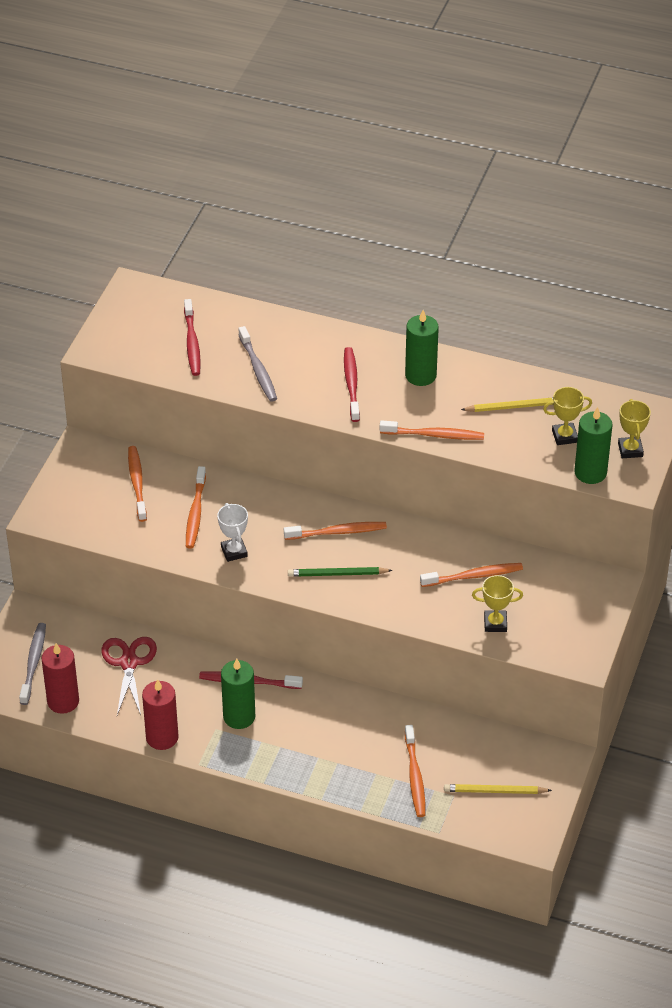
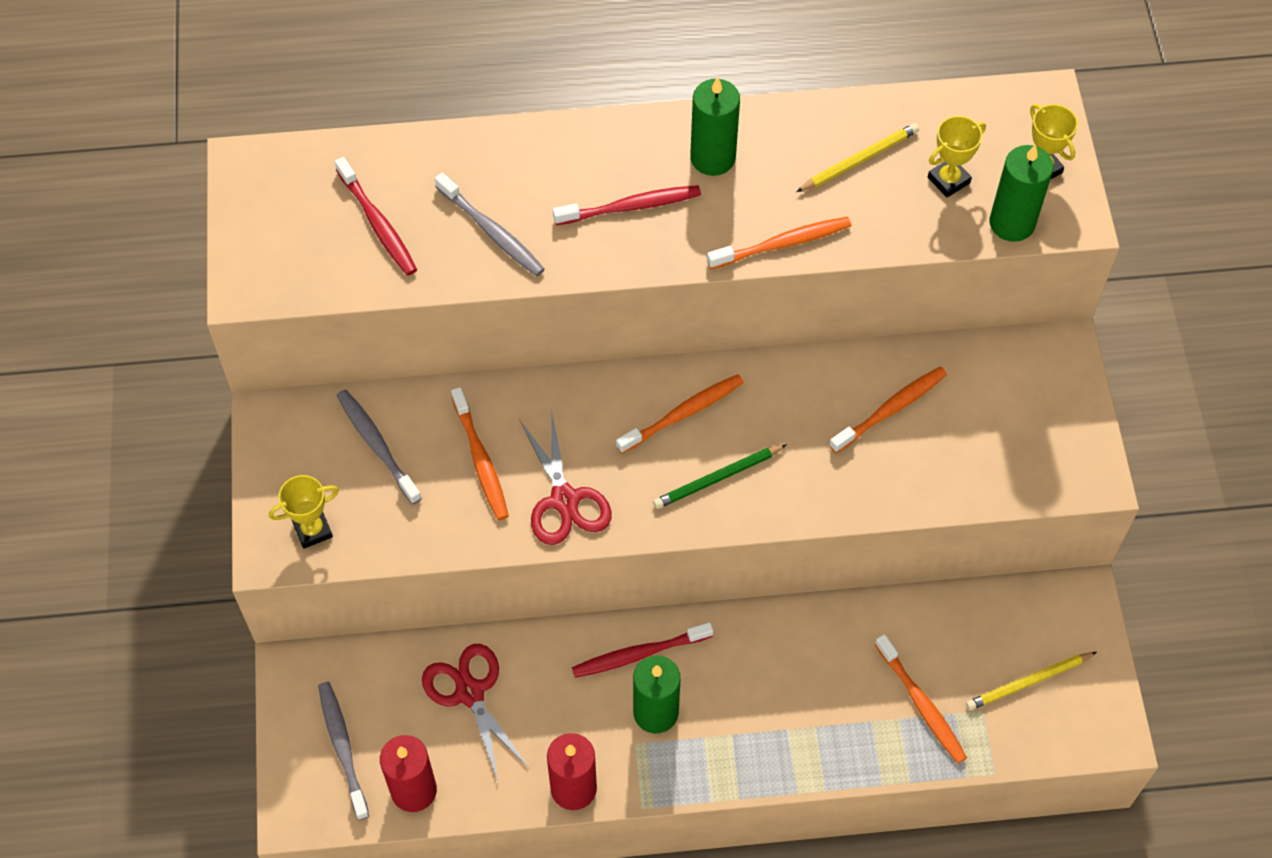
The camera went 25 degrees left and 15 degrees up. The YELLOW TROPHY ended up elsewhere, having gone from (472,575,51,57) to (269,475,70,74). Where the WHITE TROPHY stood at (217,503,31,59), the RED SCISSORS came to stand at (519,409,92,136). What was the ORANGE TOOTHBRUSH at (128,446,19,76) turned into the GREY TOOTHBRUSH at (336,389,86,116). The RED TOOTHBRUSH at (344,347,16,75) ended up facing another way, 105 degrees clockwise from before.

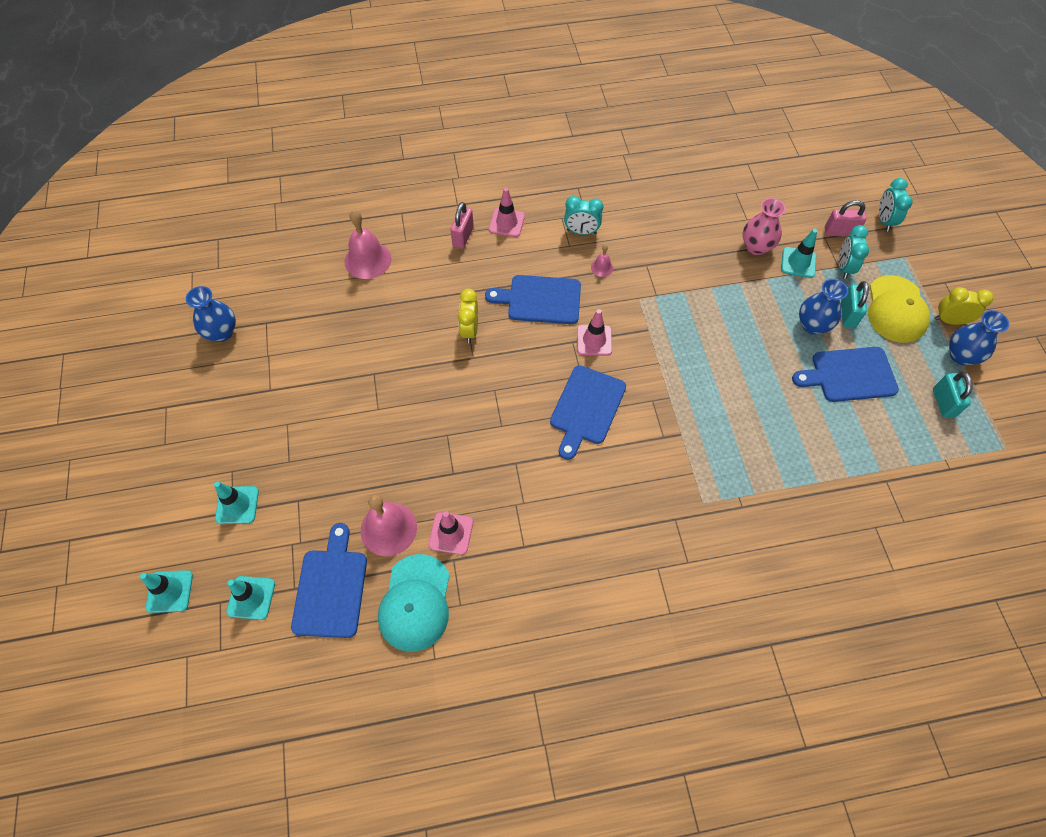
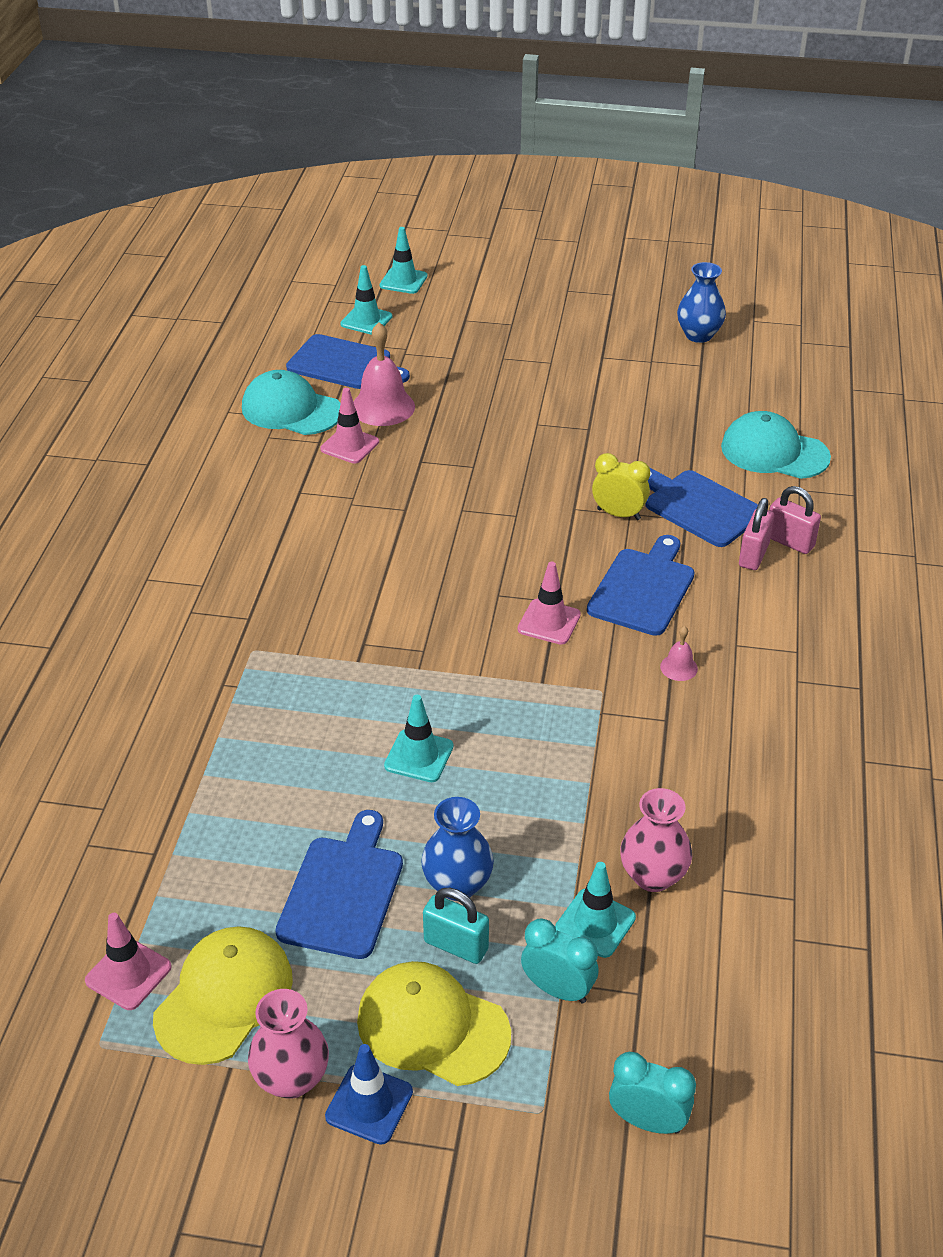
The camera went 110 degrees right and 20 degrees down. The second view lost the TURQUOISE CLOCK at (564,196,39,39). The TURQUOISE TRAFFIC CONE ended up elsewhere, having gone from (214,481,45,43) to (384,695,69,87). The PINK TRAFFIC CONE ended up elsewhere, having gone from (489,188,36,49) to (85,913,87,97). The BLUE CUTTING BOARD ended up elsewhere, having gone from (550,365,76,95) to (645,468,113,79). The PINK PADLOCK ended up elsewhere, having gone from (825,200,42,37) to (739,498,35,72). Where the PINK BELL stood at (345,210,47,69), the TURQUOISE CAP came to stand at (721,411,110,68). Where the TURQUOISE PADLOCK stood at (933,372,40,46), the YELLOW CAP came to stand at (153,926,140,139). Where the YELLOW CLOCK stood at (934,287,59,38), the BLUE TRAFFIC CONE came to stand at (325,1044,88,101). What was the BLUE VASE at (949,310,60,55) turned into the PINK VASE at (248,989,81,110).

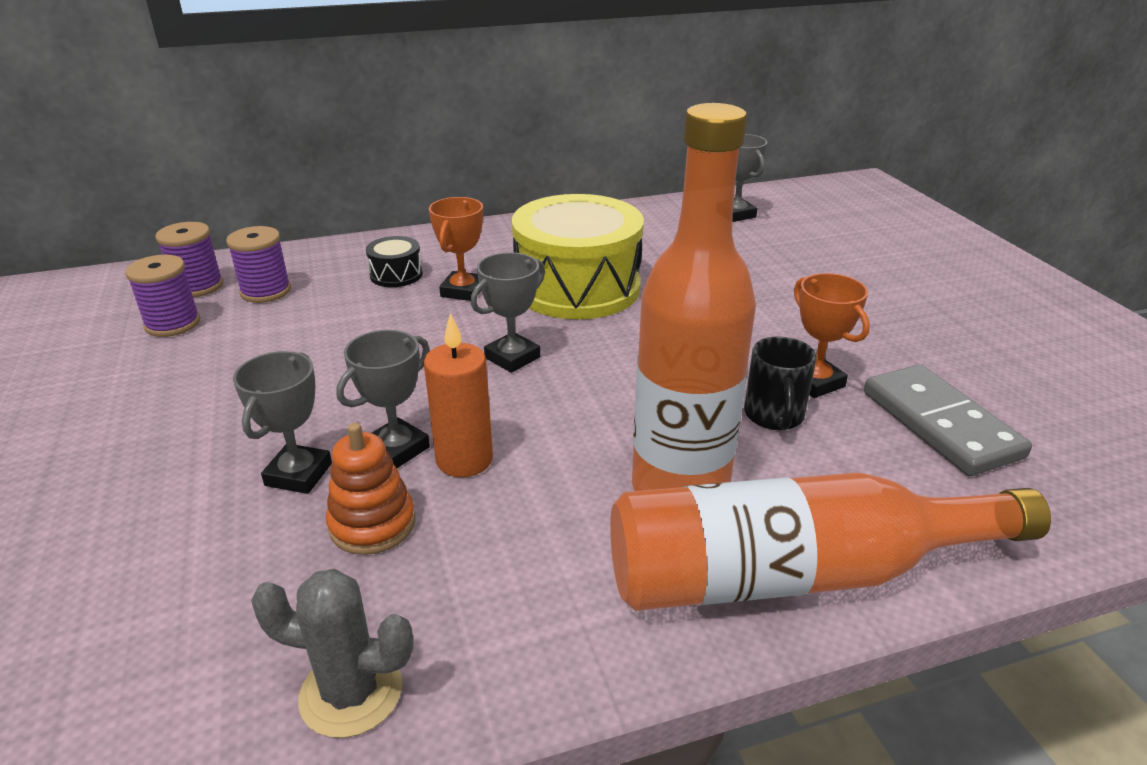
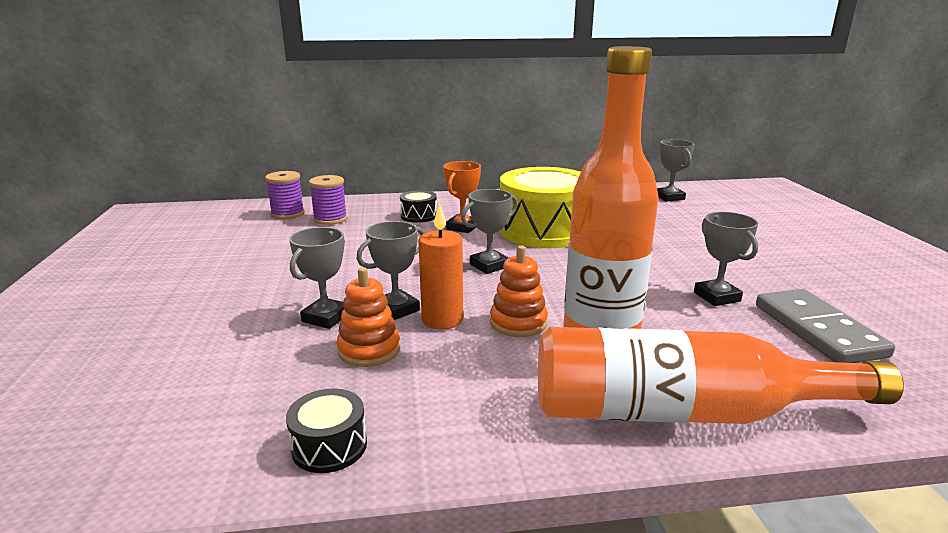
The camera went 10 degrees right and 10 degrees down. The second view lost the PURPLE SPOOL at (125,255,75,82). The second view lost the BLACK MUG at (744,336,73,94). The second view gained the ORANGE STACKING TOY at (490,245,58,92). Where the GREY CACTUS stood at (251,569,163,169), the BLACK DRUM came to stand at (286,388,81,85). What was the ORANGE TROPHY at (794,273,76,125) turned into the GREY TROPHY at (694,212,64,94).

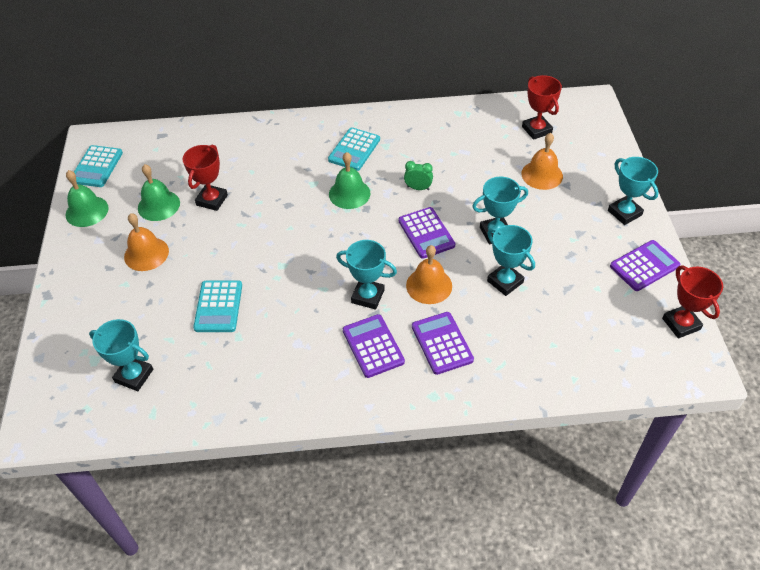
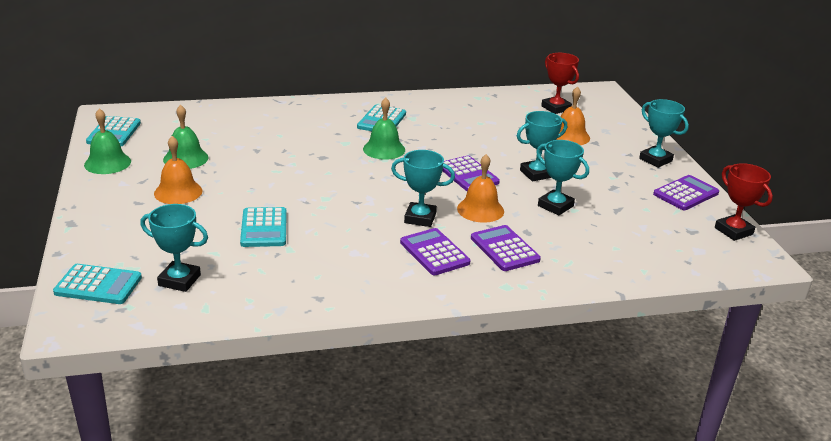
The camera went 10 degrees left and 20 degrees down. The second view lost the RED TROPHY at (182,145,46,66). The second view lost the GREEN CLOCK at (404,161,29,29). The second view gained the TURQUOISE CALCULATOR at (53,264,89,40).

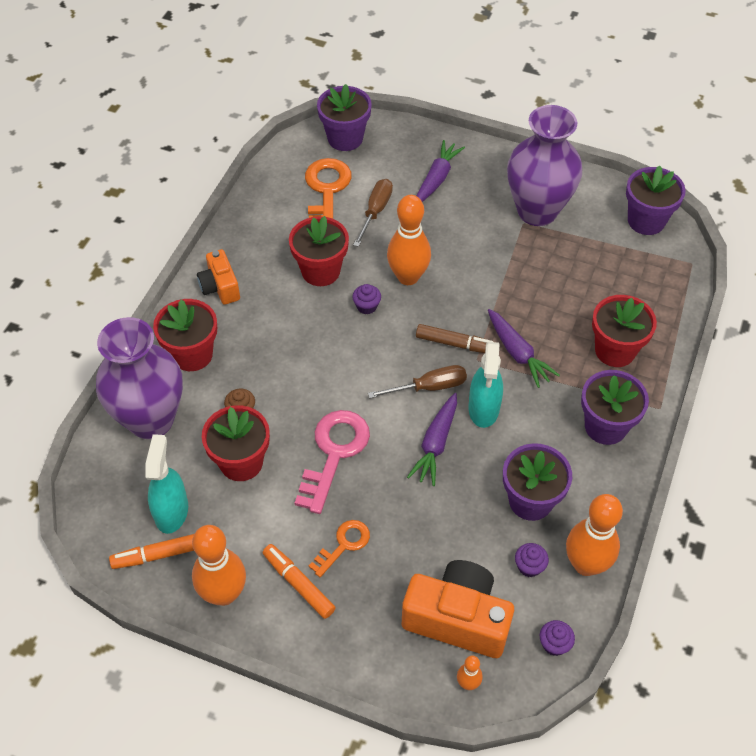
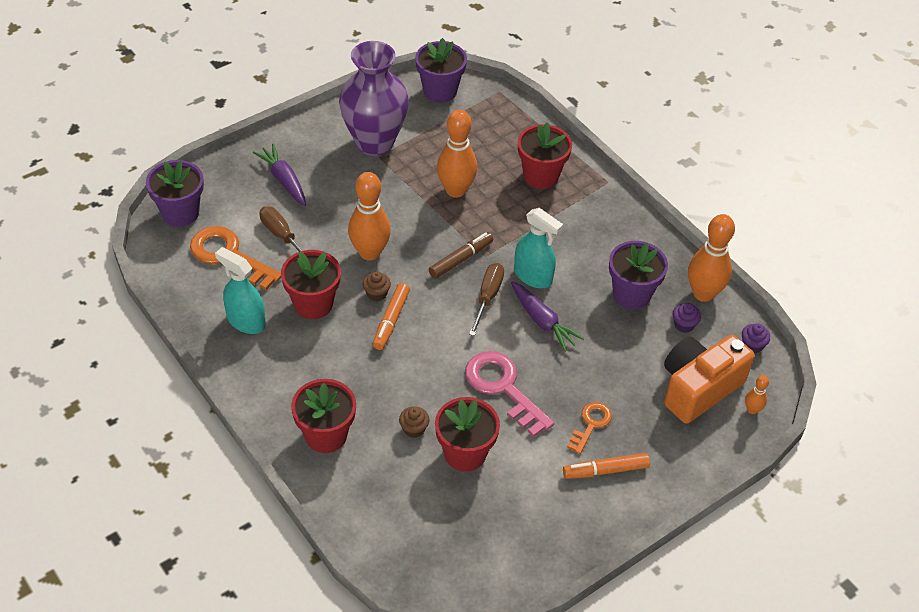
The camera went 60 degrees left and 5 degrees down. The second view lost the PURPLE VASE at (96,317,87,122). The second view lost the ORANGE CAMERA at (197,249,43,56). The second view lost the PURPLE CARROT at (488,309,72,79). The second view lost the PURPLE FLOWER POT at (581,370,68,75). The ORANGE MARKER ended up elsewhere, having gone from (109,534,85,35) to (373,283,37,67). The TURQUOISE SPRAY BOTTLE ended up elsewhere, having gone from (145,434,43,100) to (215,247,51,87). The ORANGE BOWLING PIN ended up elsewhere, having gone from (192,525,54,81) to (437,109,40,89). What was the PURPLE CUPCAKE at (352,284,29,31) turned into the BROWN CUPCAKE at (363,271,28,30). The ORANGE KEY at (309,520,61,57) ended up facing another way, 45 degrees clockwise from before.

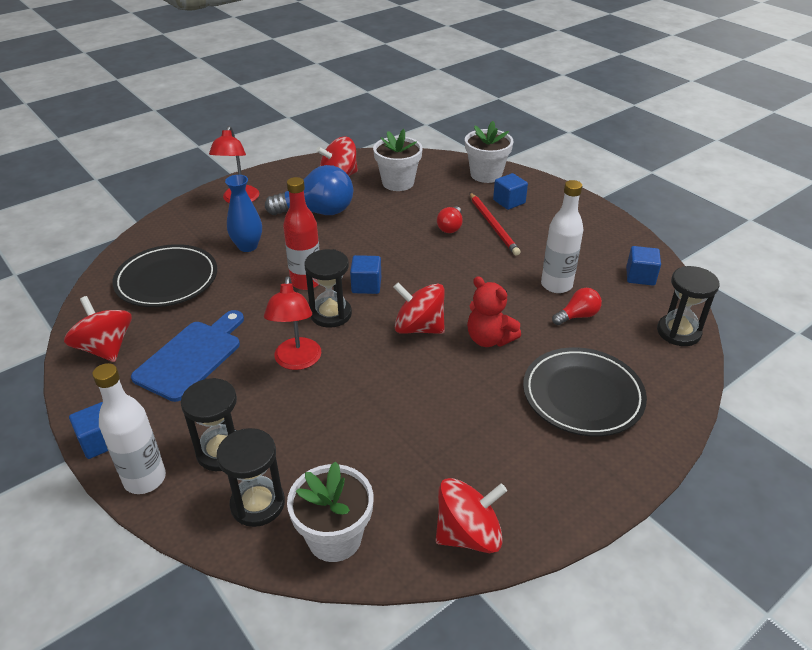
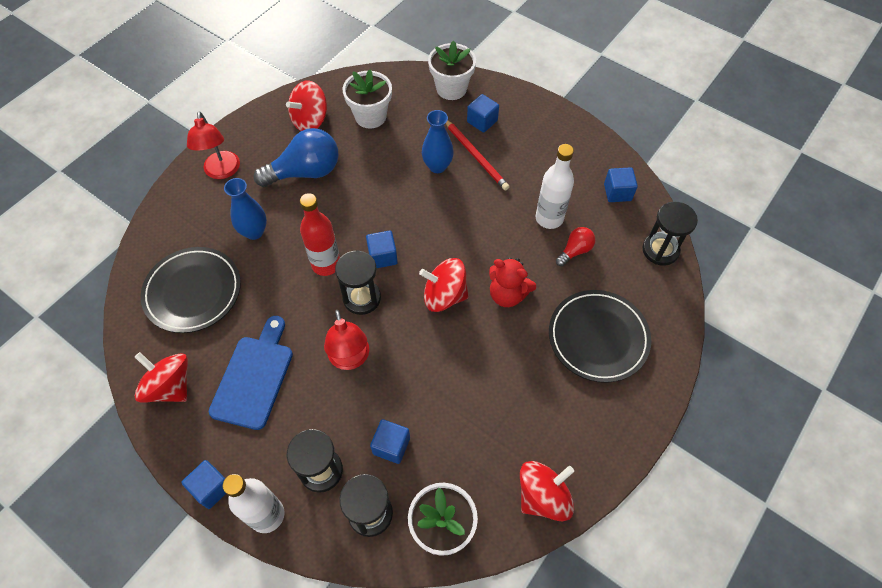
The camera went 15 degrees left and 20 degrees up. The second view gained the BLUE CUBE at (370,419,40,45). Where the RED LIGHT BULB stood at (437,206,26,27), the BLUE VASE came to stand at (422,110,32,63).

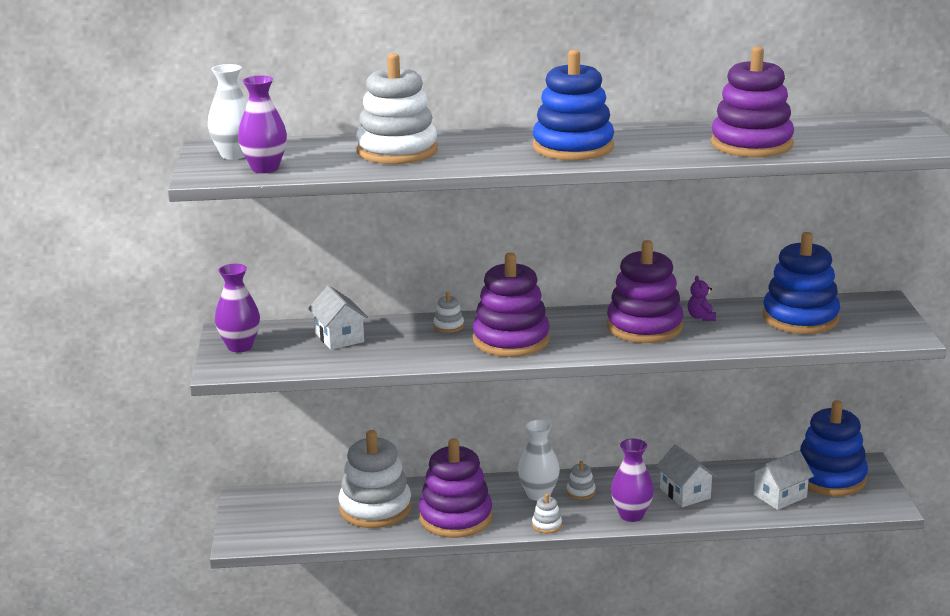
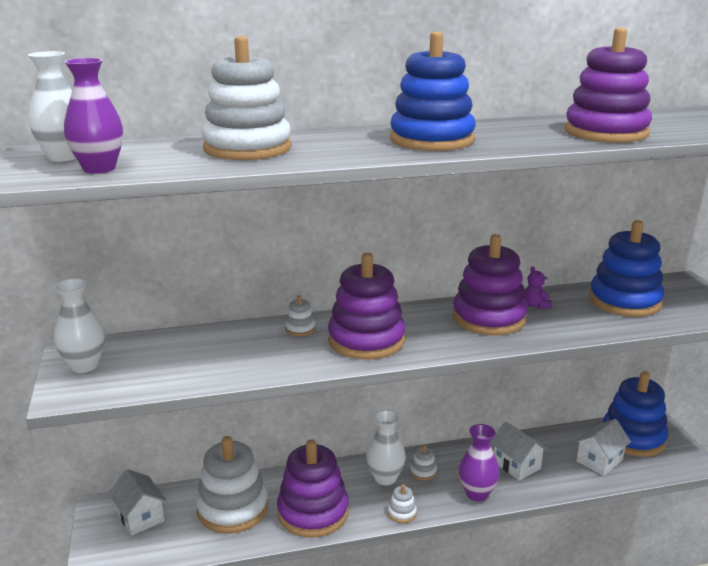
The camera went 10 degrees left and 0 degrees up. The WHITE HOUSE ended up elsewhere, having gone from (308,285,60,65) to (108,469,59,67). What was the PURPLE VASE at (215,264,45,88) turned into the WHITE VASE at (54,278,50,95).

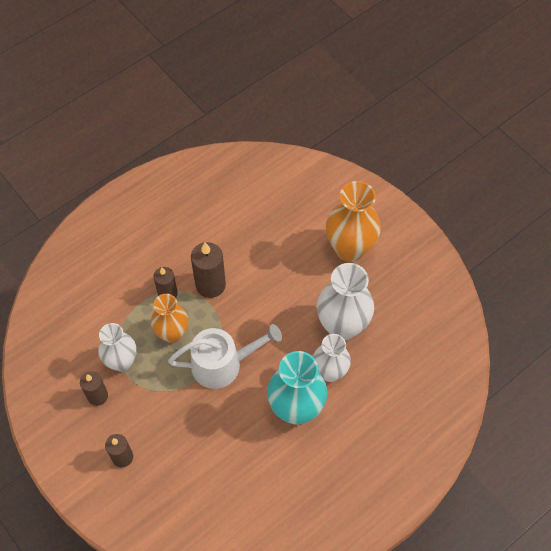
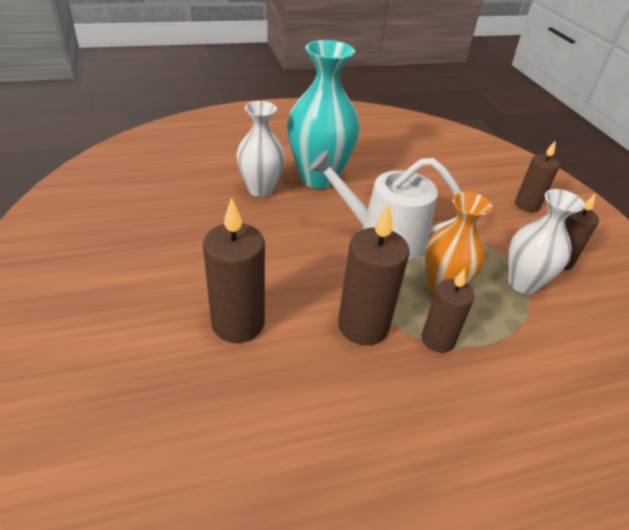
The camera went 160 degrees left and 20 degrees down. The second view lost the WHITE VASE at (317,263,57,77). The second view lost the ORANGE VASE at (326,181,55,81). The second view gained the BROWN CANDLE at (203,197,62,146).

